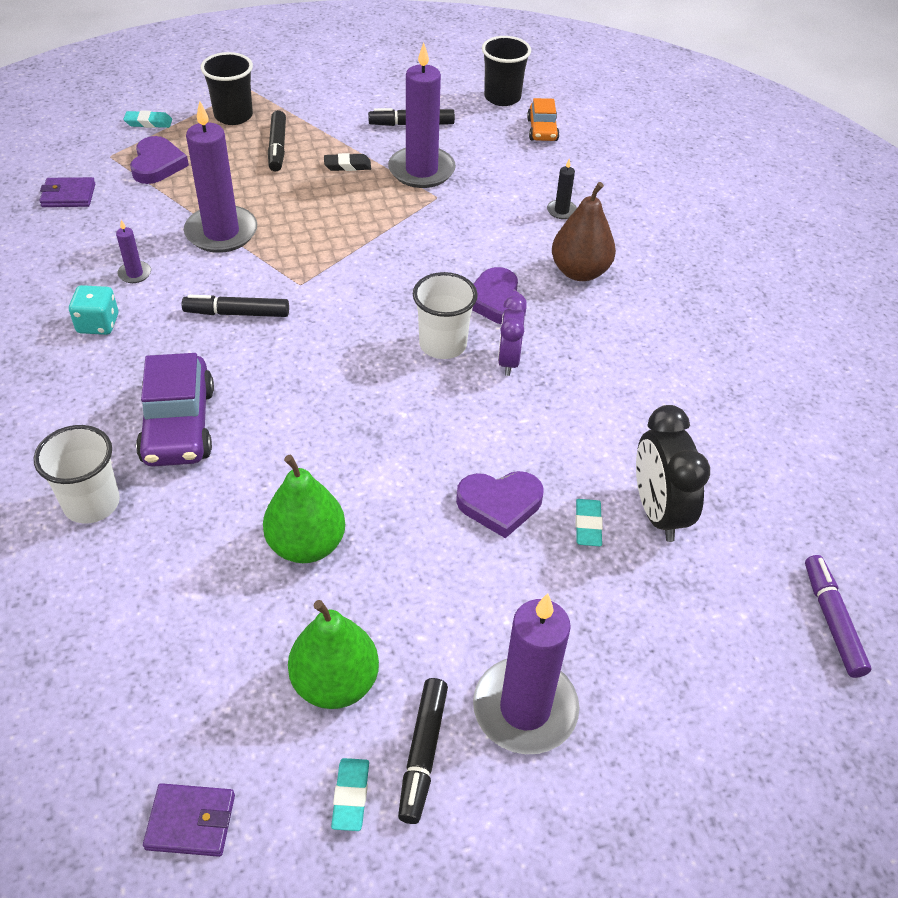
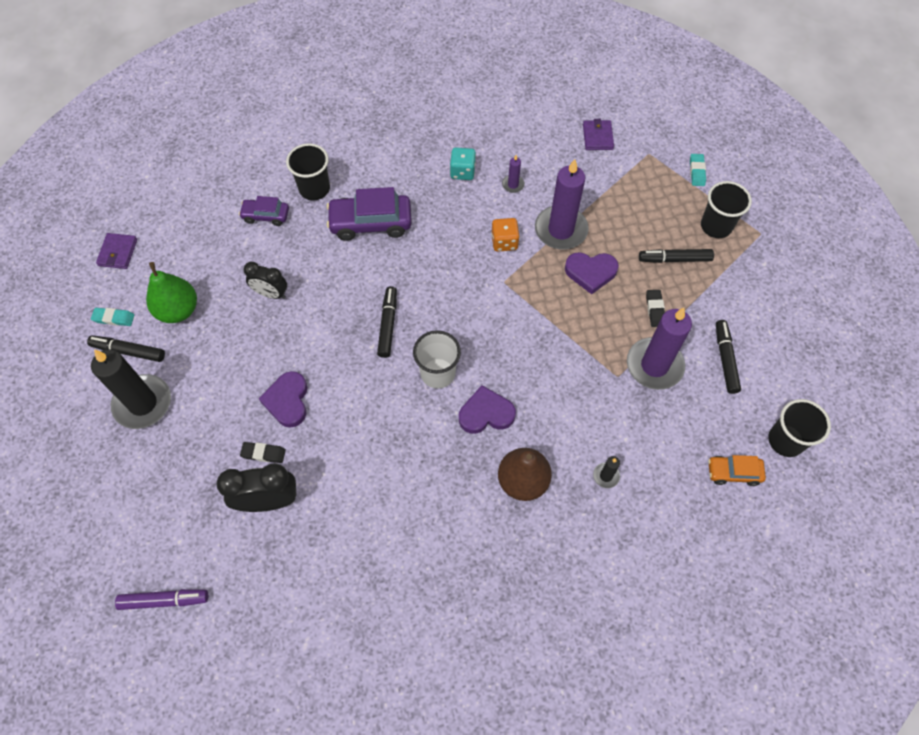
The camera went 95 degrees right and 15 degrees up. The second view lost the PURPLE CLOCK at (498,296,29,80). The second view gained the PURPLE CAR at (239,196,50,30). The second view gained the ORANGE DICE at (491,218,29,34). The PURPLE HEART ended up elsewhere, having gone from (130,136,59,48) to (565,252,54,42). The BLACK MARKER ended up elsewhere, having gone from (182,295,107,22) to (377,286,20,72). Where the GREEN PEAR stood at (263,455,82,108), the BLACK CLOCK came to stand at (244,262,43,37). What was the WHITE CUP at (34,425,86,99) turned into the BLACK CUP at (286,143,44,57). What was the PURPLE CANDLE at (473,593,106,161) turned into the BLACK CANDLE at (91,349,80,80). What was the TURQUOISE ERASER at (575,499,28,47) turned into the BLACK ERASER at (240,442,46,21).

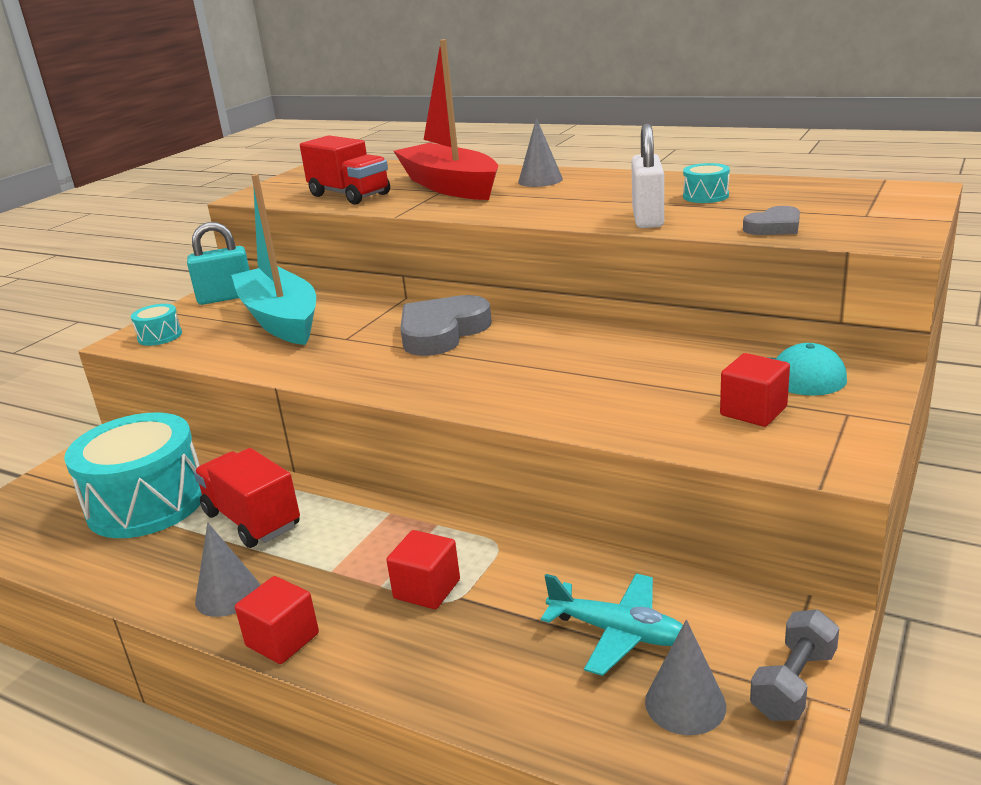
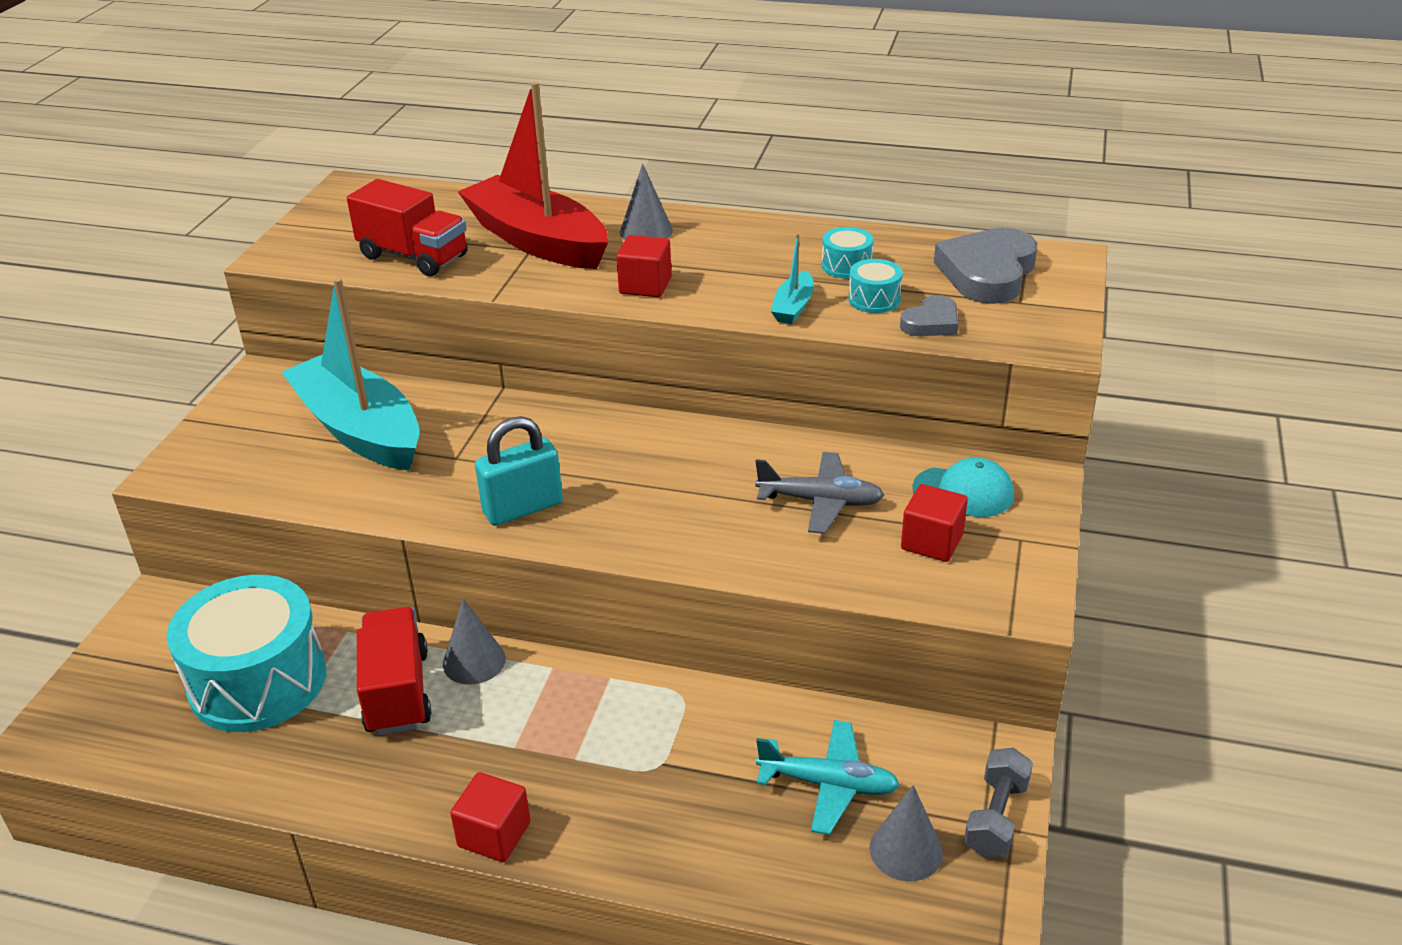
The camera went 15 degrees left and 10 degrees up. The second view gained the GREY PLANE at (755,452,129,82). The TURQUOISE DRUM ended up elsewhere, having gone from (131,304,51,42) to (848,259,55,54). The TURQUOISE PADLOCK ended up elsewhere, having gone from (187,222,63,83) to (475,416,88,110). The GREY CONE ended up elsewhere, having gone from (195,523,65,94) to (443,598,63,87). The RED CUBE ended up elsewhere, having gone from (386,530,74,79) to (616,235,56,62). The GREY HEART ended up elsewhere, having gone from (400,295,92,61) to (934,228,103,76). Where the WHITE PADLOCK stood at (631,124,33,104), the TURQUOISE BOAT came to stand at (771,233,43,91). The RED TRUCK at (194,448,106,100) ended up facing another way, 45 degrees clockwise from before.

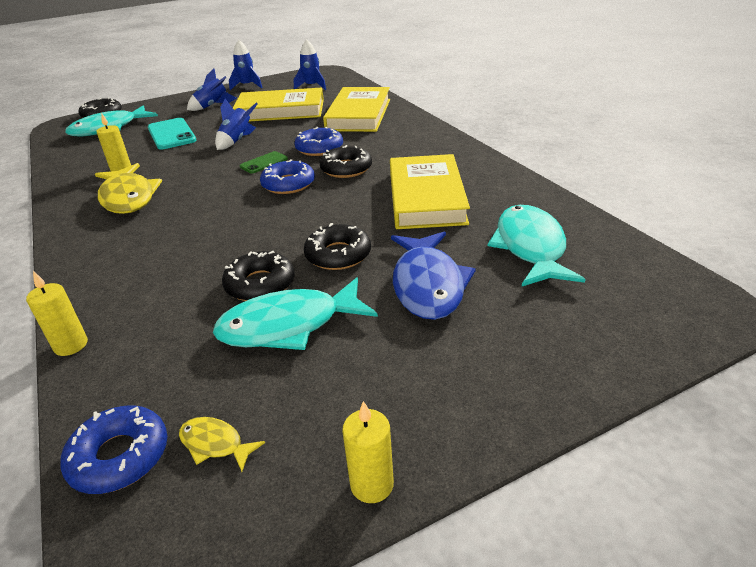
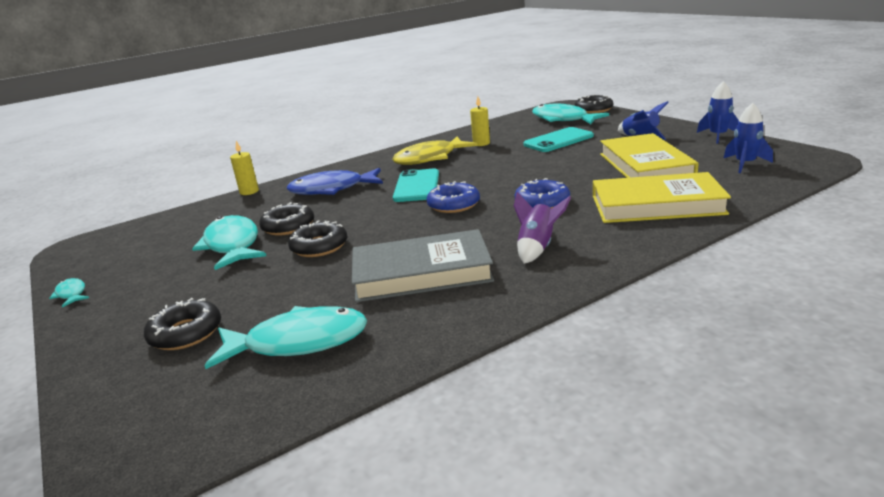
The camera went 85 degrees right and 10 degrees down. The second view lost the BLUE DONUT at (60,406,107,88). The second view lost the YELLOW FISH at (179,417,86,55). The second view lost the BLUE ROCKET at (215,98,43,52). The second view lost the GREEN PHONE at (240,151,48,22). The second view gained the TURQUOISE PHONE at (393,169,46,33). The second view gained the PURPLE ROCKET at (514,192,57,72). The BLACK DONUT ended up elsewhere, having gone from (320,145,52,33) to (144,298,77,52). The BLUE FISH ended up elsewhere, having gone from (391,231,85,89) to (287,168,96,27). Where the YELLOW CANDLE stood at (342,401,52,102), the TURQUOISE FISH came to stand at (49,278,40,30). What was the YELLOW BOOK at (390,154,80,75) turned into the GREY BOOK at (352,229,142,73).

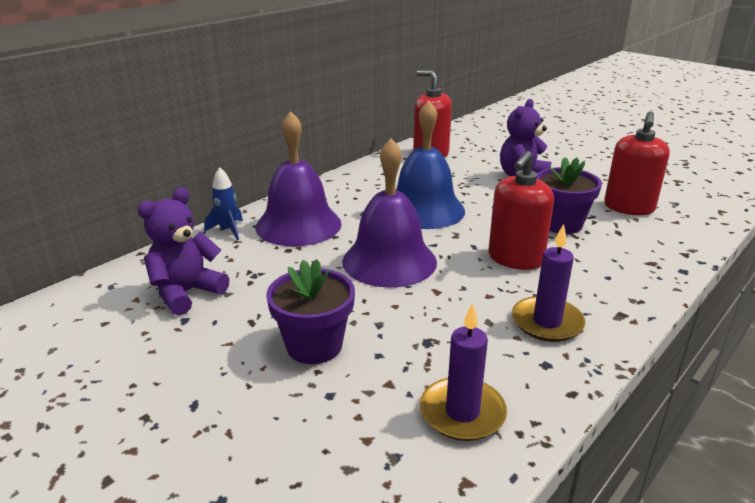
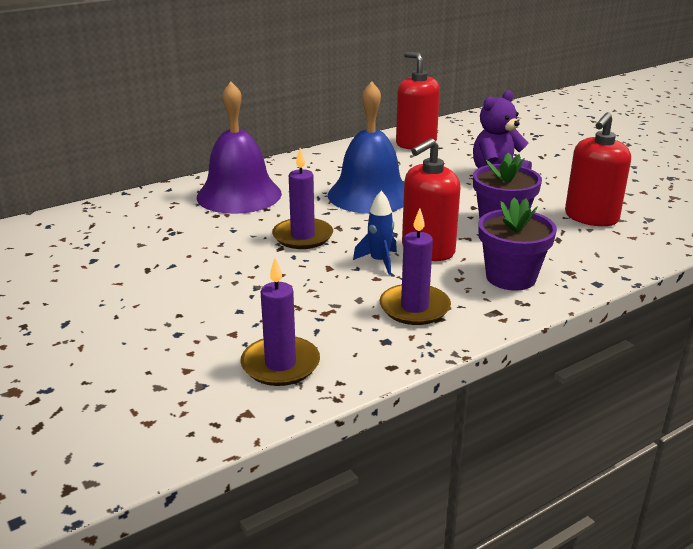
The camera went 15 degrees right and 0 degrees up. The second view lost the PURPLE TEDDY BEAR at (137,188,92,128). The BLUE ROCKET ended up elsewhere, having gone from (204,167,39,73) to (353,191,44,84). The PURPLE FLOWER POT ended up elsewhere, having gone from (266,259,89,105) to (479,197,78,94). Where the PURPLE BELL stood at (342,139,95,149), the PURPLE CANDLE came to stand at (272,148,61,101).

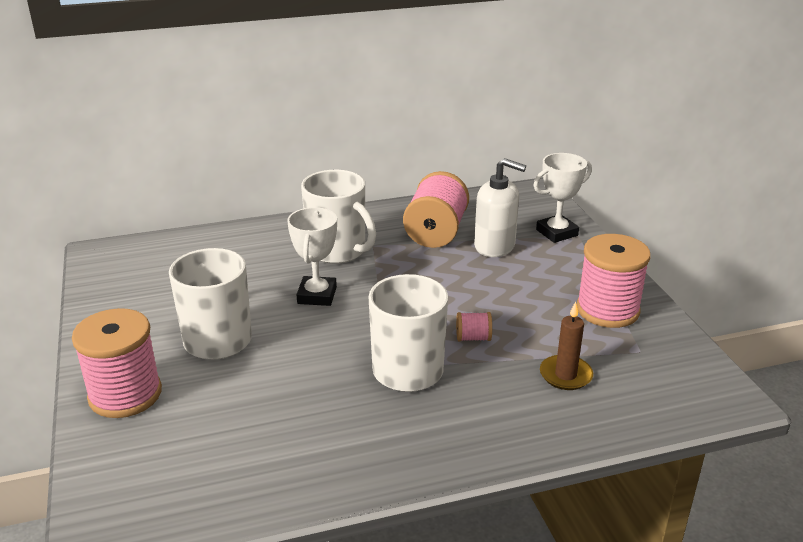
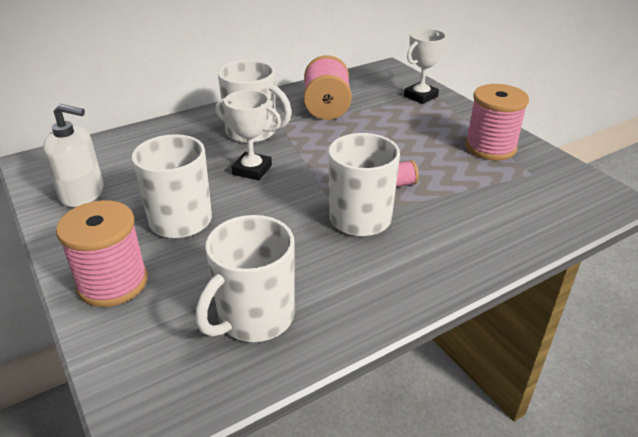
The camera went 15 degrees left and 5 degrees up. The second view lost the BROWN CANDLE at (540,302,53,88). The second view gained the WHITE MUG at (196,215,99,127). The WHITE SOAP DISPENSER ended up elsewhere, having gone from (474,158,52,99) to (43,104,61,103). The WHITE TROPHY at (287,207,50,99) ended up facing another way, 60 degrees counterclockwise from before.

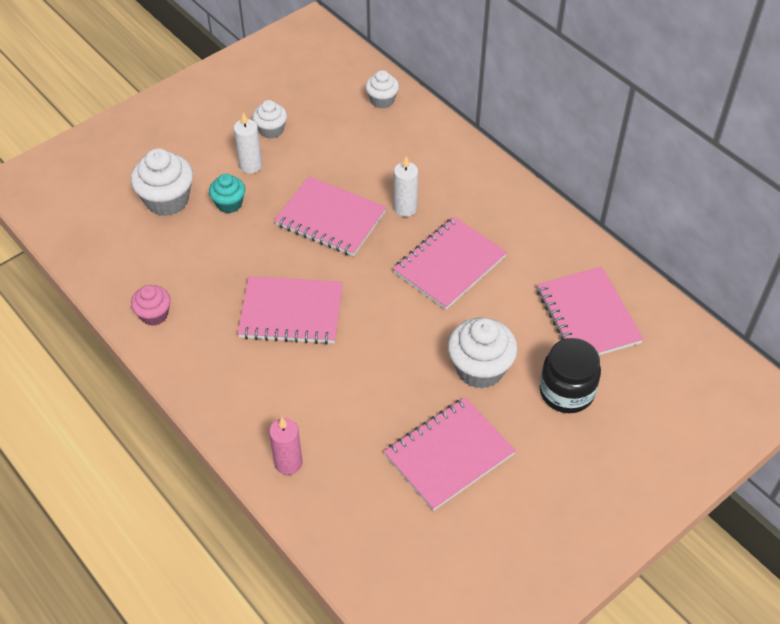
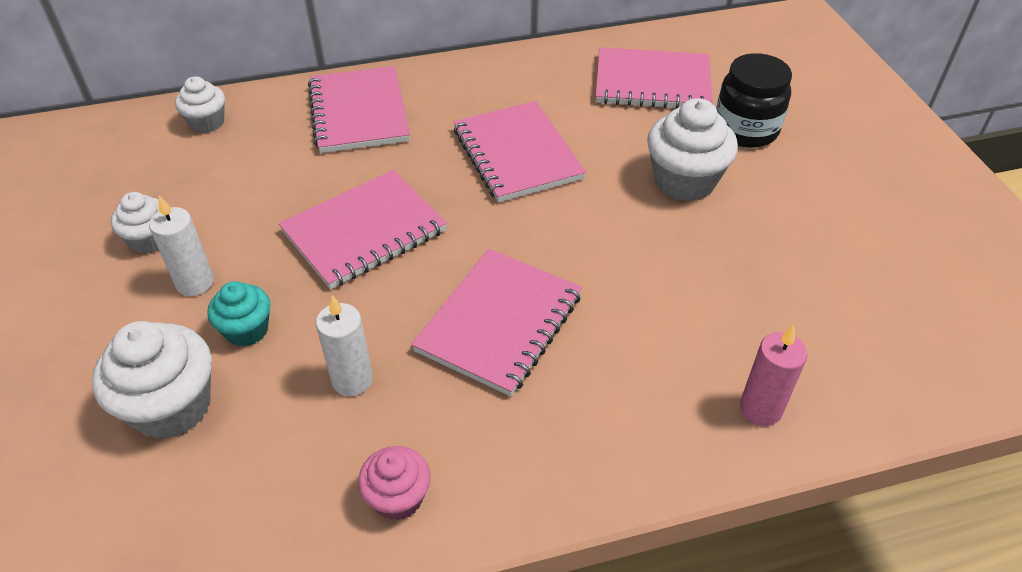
The camera went 65 degrees left and 5 degrees down. The PINK NOTEBOOK ended up elsewhere, having gone from (384,397,132,114) to (308,66,102,87). The WHITE CANDLE ended up elsewhere, having gone from (394,156,24,61) to (316,295,57,101).

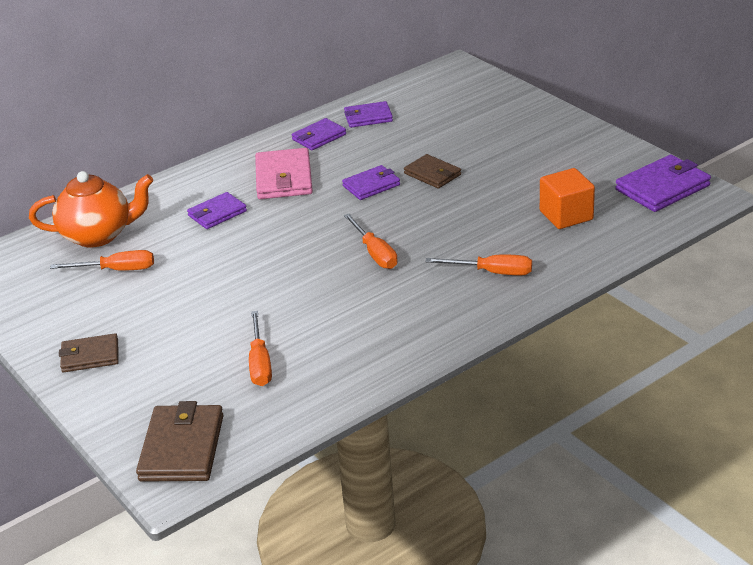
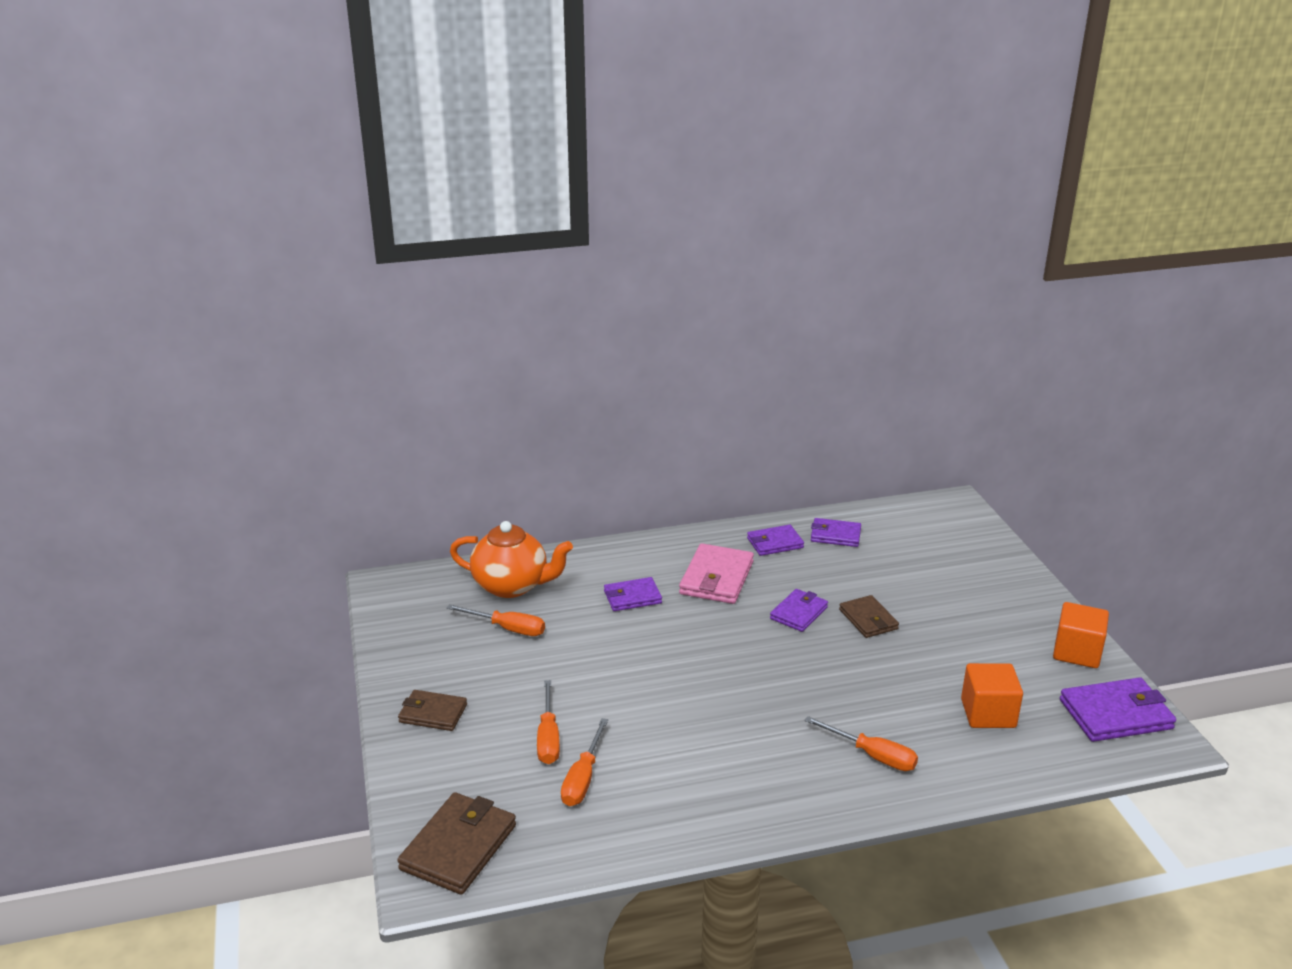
The camera went 20 degrees right and 5 degrees down. The second view gained the ORANGE CUBE at (1053,602,56,66). The ORANGE SCREWDRIVER ended up elsewhere, having gone from (344,214,54,55) to (537,680,23,84). The PURPLE WALLET at (342,165,58,35) ended up facing another way, 45 degrees counterclockwise from before.

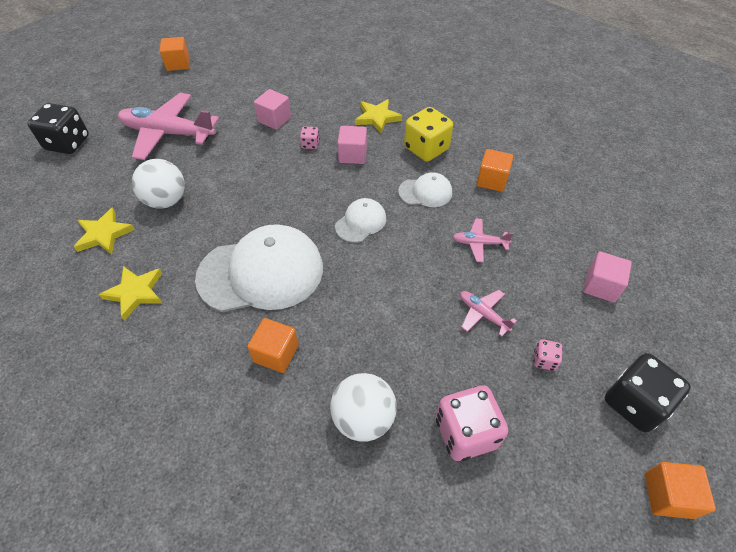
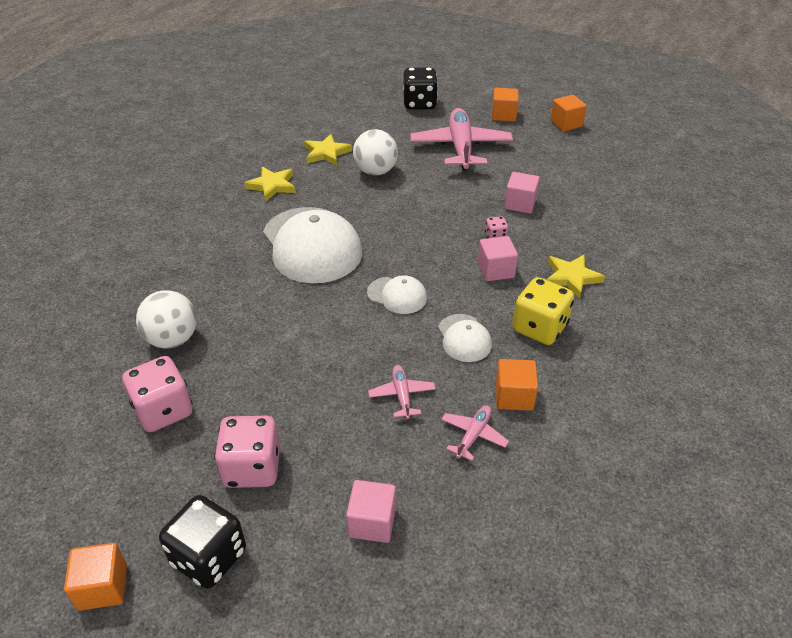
The camera went 75 degrees right and 10 degrees down. The ORANGE CUBE ended up elsewhere, having gone from (247,318,52,55) to (492,88,27,34). The PINK PLANE ended up elsewhere, having gone from (460,290,57,47) to (441,405,68,56). The size of the PINK DICE at (534,339,29,32) changed by a factor of 2.13.

